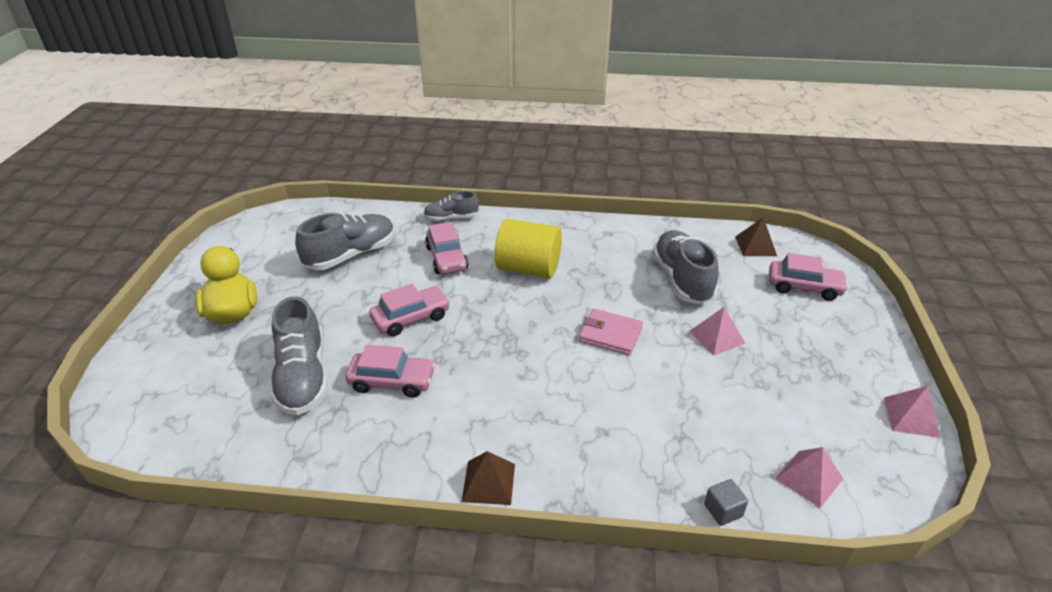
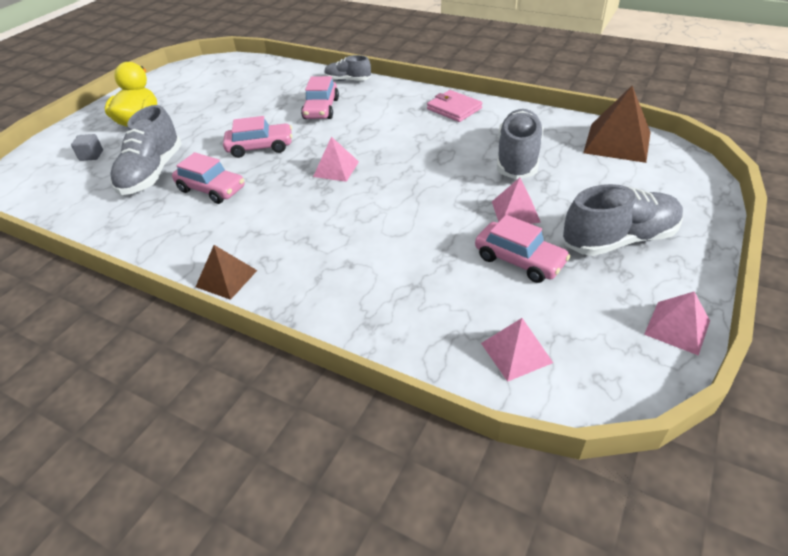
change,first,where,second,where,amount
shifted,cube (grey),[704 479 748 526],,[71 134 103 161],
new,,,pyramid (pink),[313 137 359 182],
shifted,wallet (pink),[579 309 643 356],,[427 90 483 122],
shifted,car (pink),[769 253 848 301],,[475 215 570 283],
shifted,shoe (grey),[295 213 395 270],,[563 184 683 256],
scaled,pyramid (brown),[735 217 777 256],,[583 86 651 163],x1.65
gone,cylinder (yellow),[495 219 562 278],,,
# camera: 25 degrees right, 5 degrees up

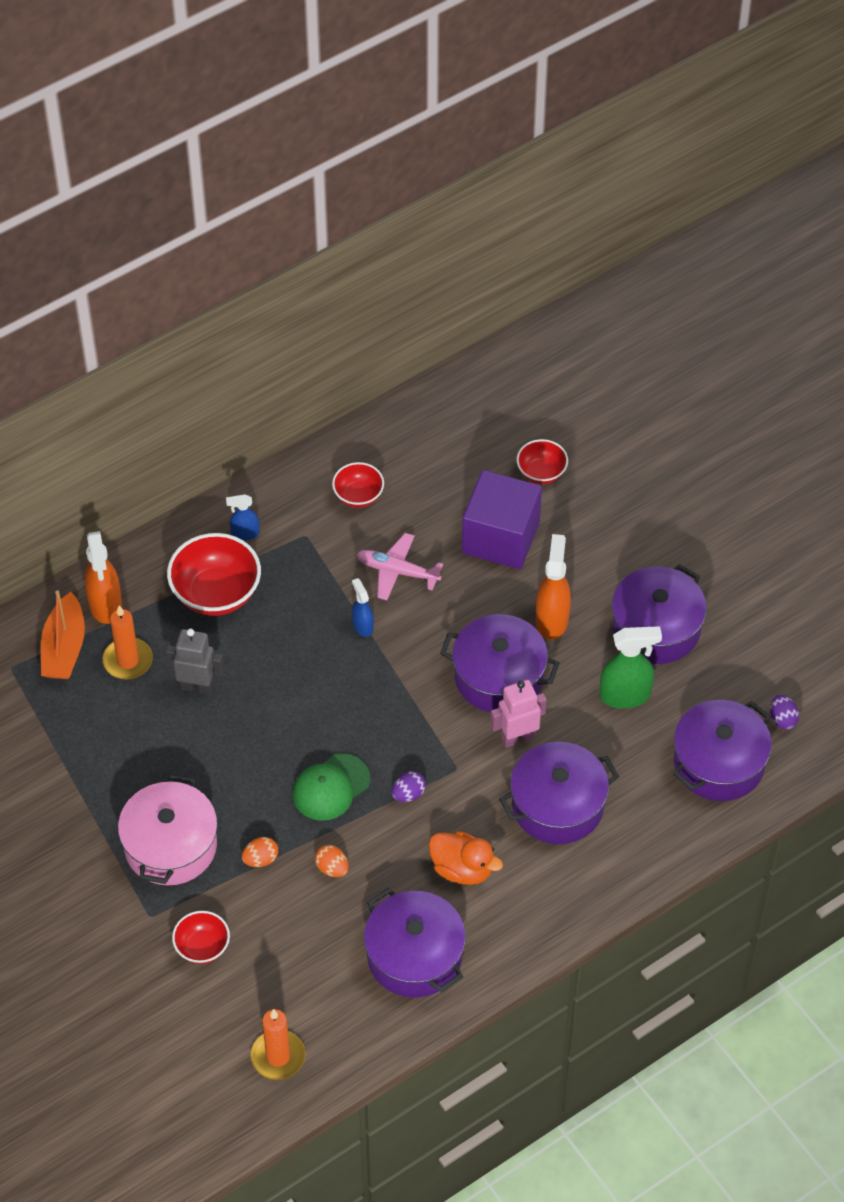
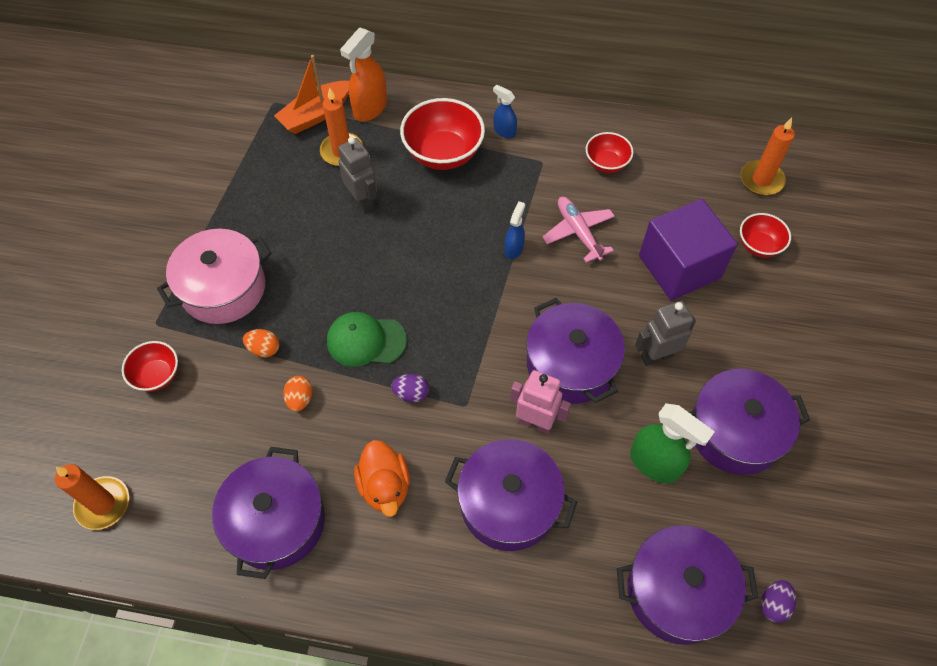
change,first,where,second,where,amount
swapped,spray bottle (orange),[536 534 571 640],robot (grey),[635 301 696 366],
new,,,candle (orange),[741 118 795 196],
# camera: 45 degrees right, 5 degrees up

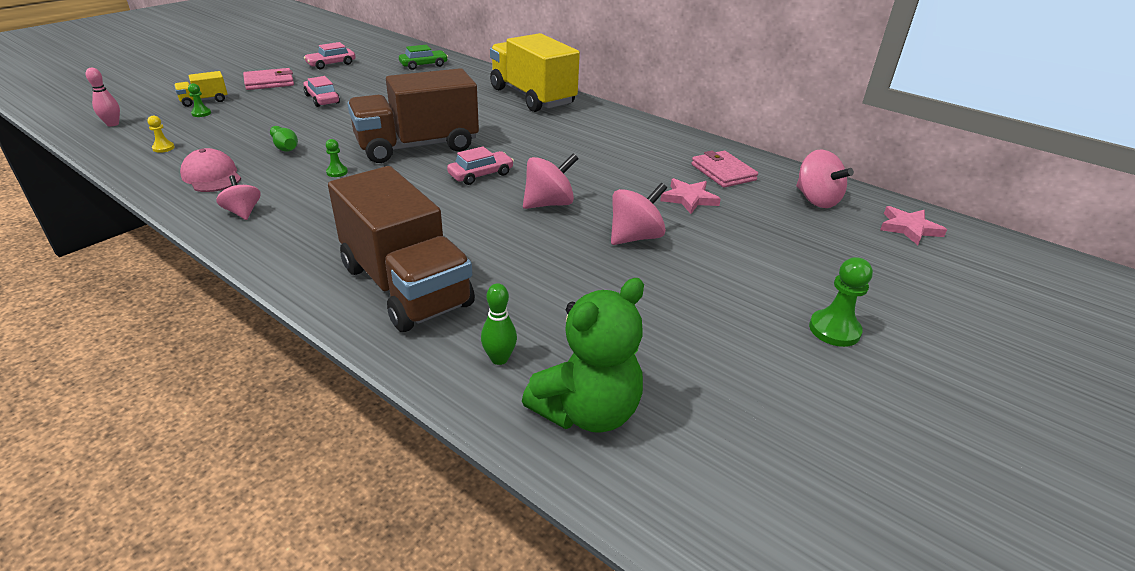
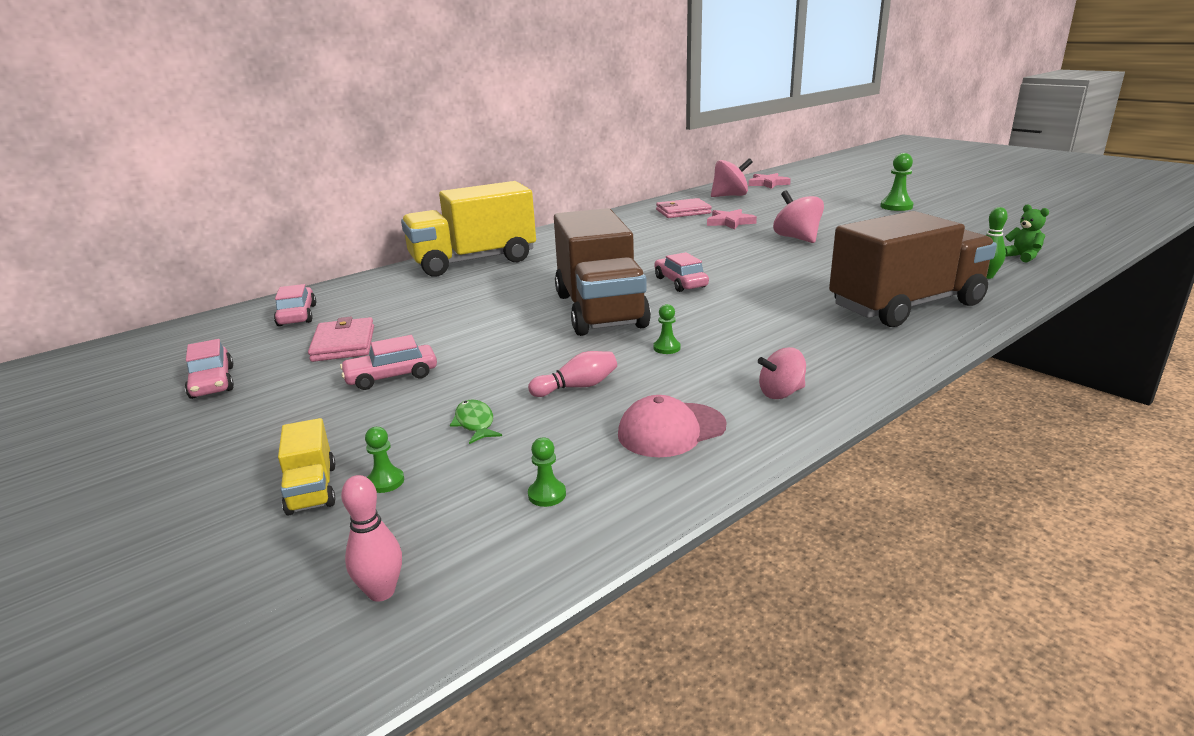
change,first,where,second,where,amount
repainted,car (green),[399 45 448 70],car (pink),[274 284 316 326],
shifted,wallet (pink),[243 68 294 90],,[308 317 374 362],
new,,,fish (green),[450 399 502 444],
repainted,bowling pin (green),[270 126 298 152],bowling pin (pink),[528 351 617 397],
repainted,pawn (yellow),[147 116 175 153],pawn (green),[528 437 566 507],
scaled,teddy bear (green),[522 278 644 433],,[1005 204 1049 263],x0.48
gone,spinning top (pink),[523 153 579 209],,,
# camera: 75 degrees left, 10 degrees down

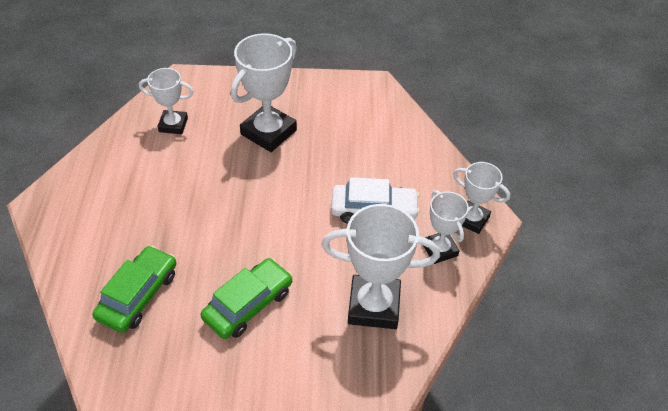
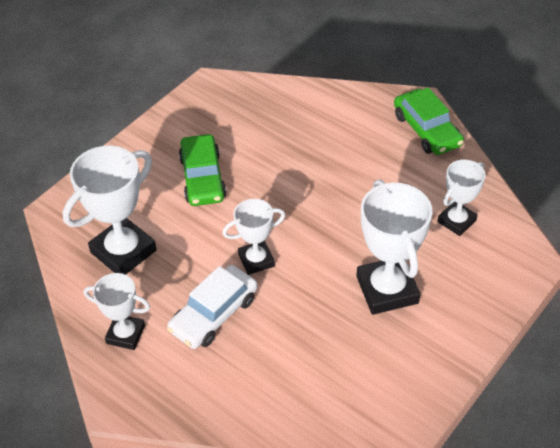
change,first,where,second,where,amount
shifted,trophy (white),[453 162 510 234],,[222 199 285 275],
shifted,car (green),[93 246 176 333],,[394 87 464 155],
# camera: 130 degrees right, 0 degrees up

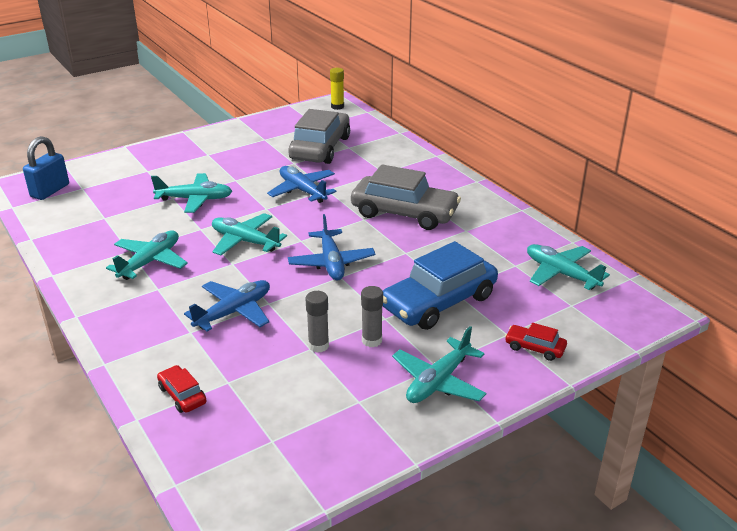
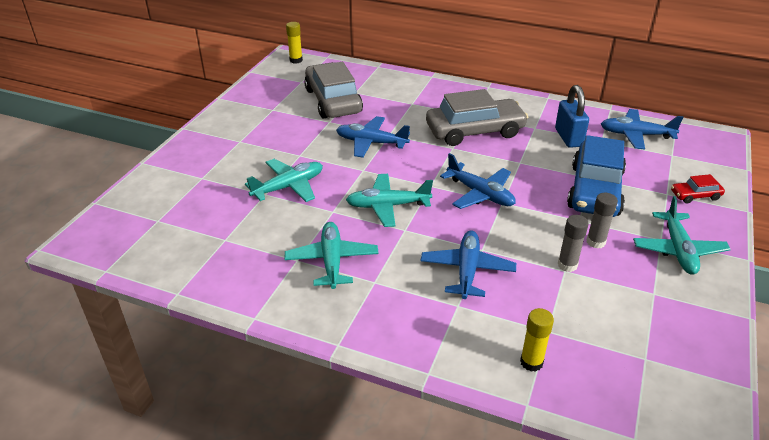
change,first,where,second,where,amount
swapped,car (red),[157 365 207 413],glue stick (yellow),[520 308 554 372],
shifted,padlock (blue),[23 136 69 200],,[555 85 589 148],
repainted,plane (turquoise),[527 244 610 290],plane (blue),[601 109 683 149],
# camera: 35 degrees left, 5 degrees up

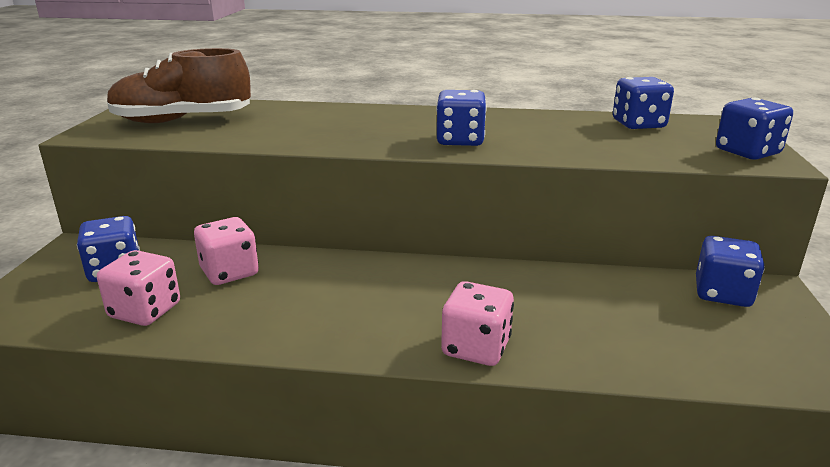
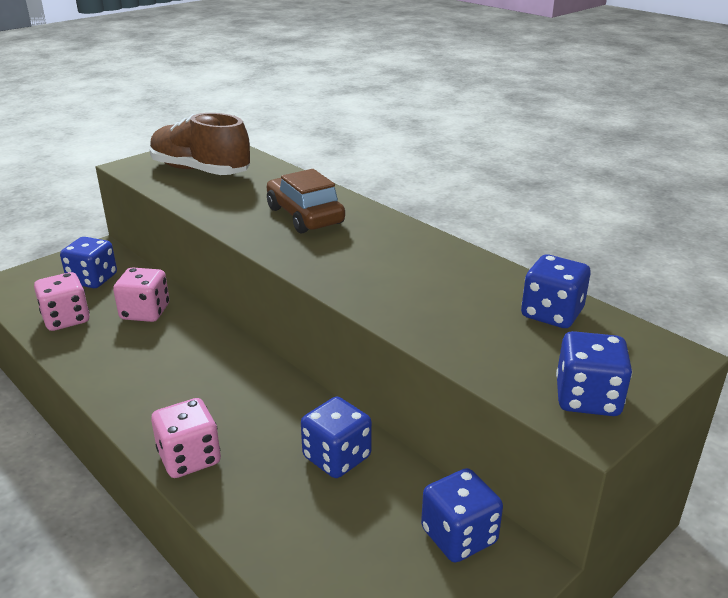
change,first,where,second,where,amount
new,,,car (brown),[267 169 345 234],
shifted,dice (blue),[436 90 487 146],,[301 397 372 478],
# camera: 40 degrees right, 5 degrees up

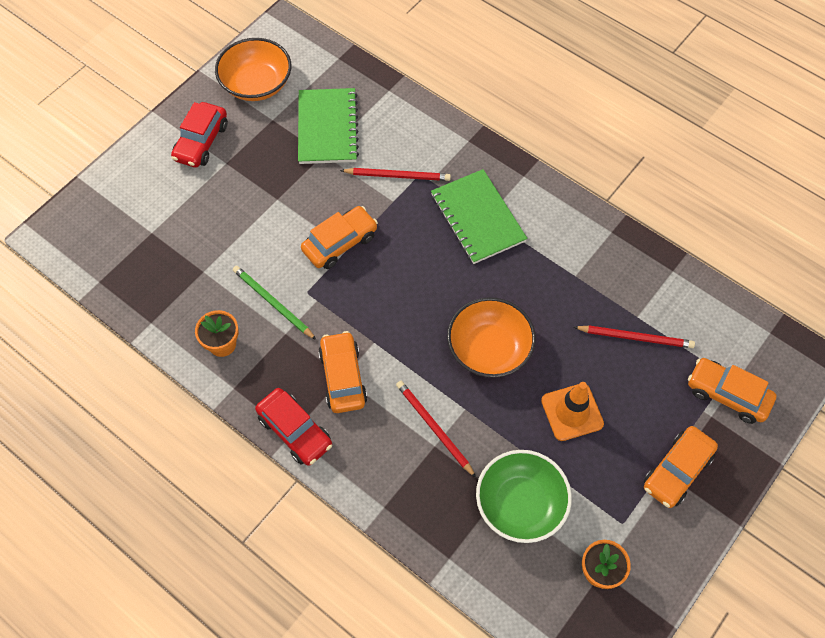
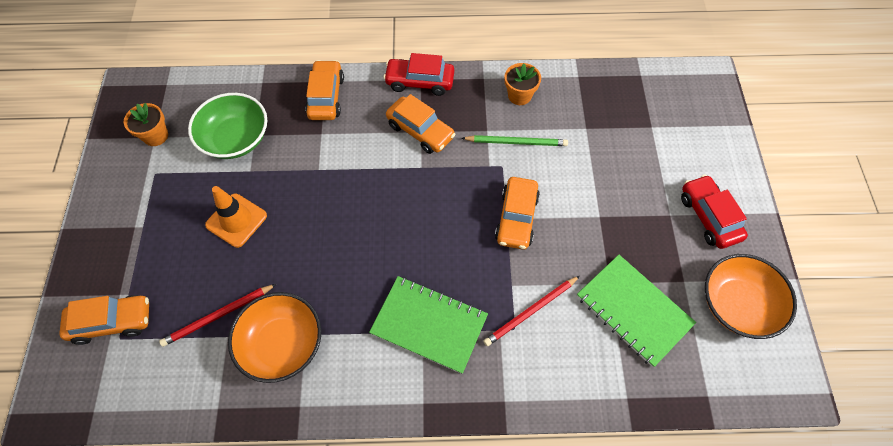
change,first,where,second,where,amount
shifted,bowl (orange),[447 297 536 378],,[228 292 321 383],
shifted,car (orange),[644 426 718 508],,[305 60 344 120],
gone,pencil (red),[396 381 476 478],,,
# camera: 140 degrees right, 0 degrees up

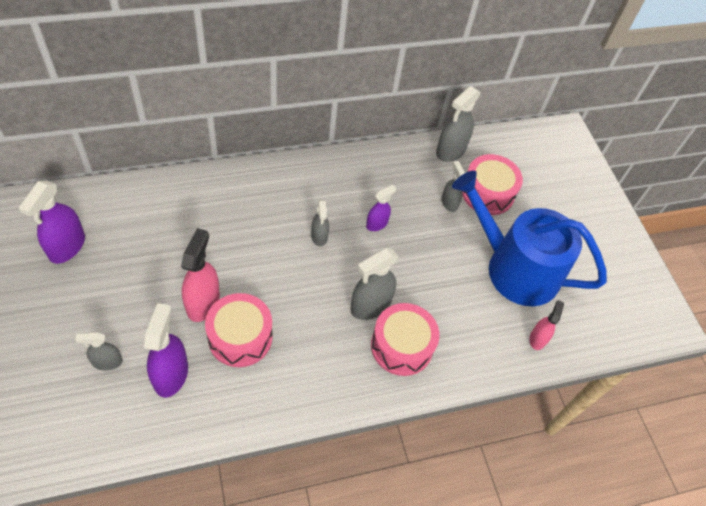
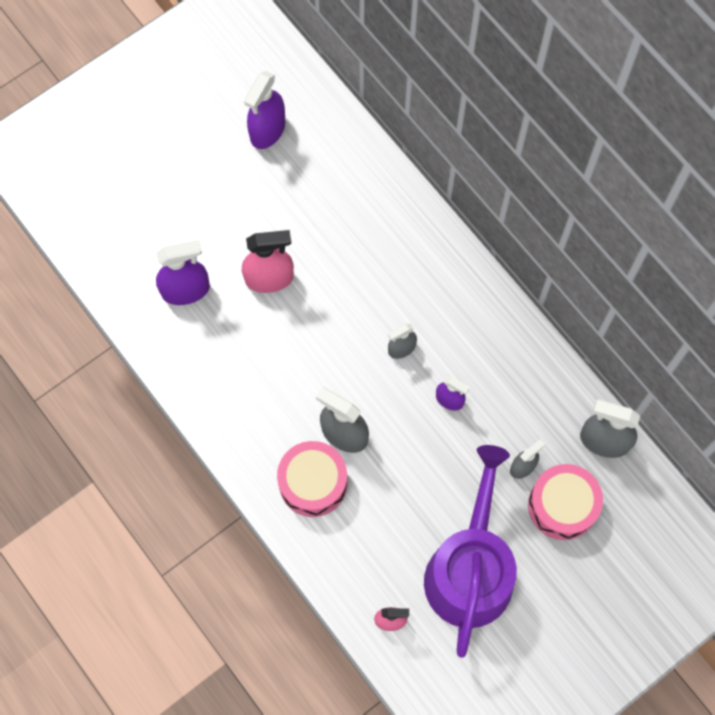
change,first,where,second,where,amount
rotated,spray bottle (purple),[19 180 85 264],,[244 71 285 149],60 degrees counterclockwise
repainted,watering can (blue),[452 171 607 306],watering can (purple),[424 445 517 658],
gone,spray bottle (grey),[76 332 123 371],,,
gone,drum (pink),[205 293 273 367],,,
# camera: 75 degrees right, 15 degrees up

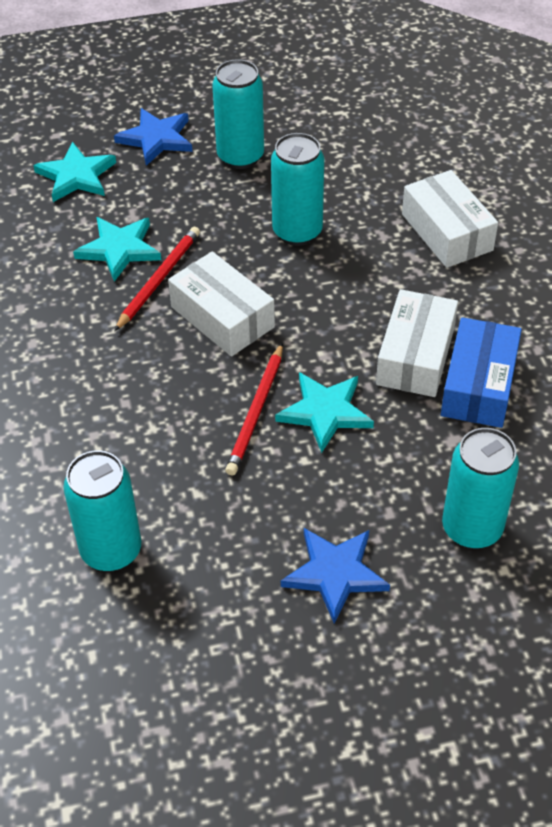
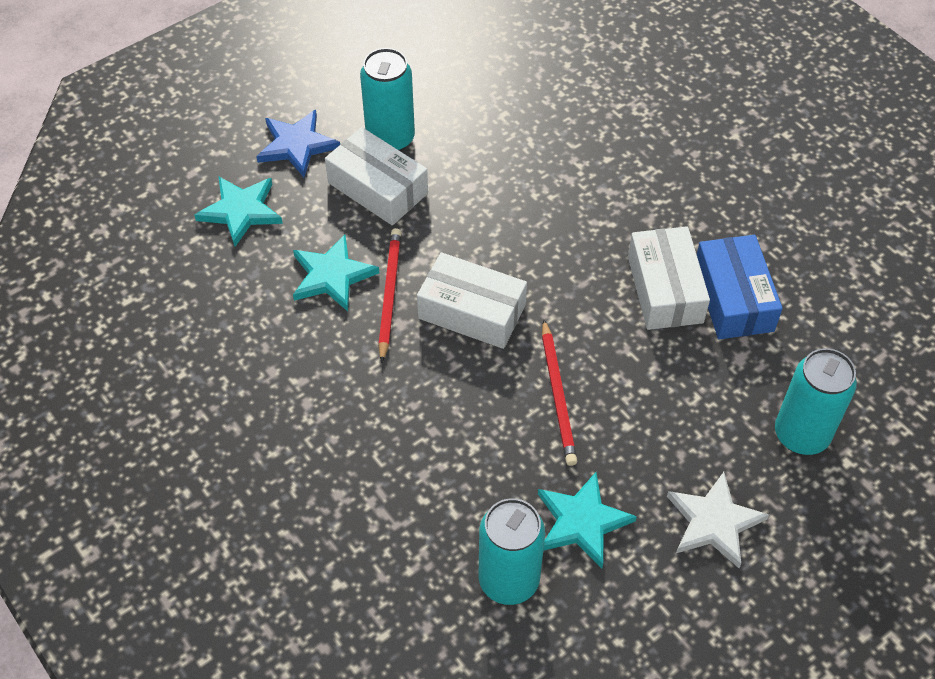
change,first,where,second,where,amount
shifted,box (white),[402 170 498 268],,[325 127 428 225],
shifted,star (turquoise),[275 372 374 453],,[538 472 637 568],
repainted,star (blue),[281 528 390 623],star (white),[667 472 769 568],
gone,can (turquoise),[271 133 324 246],,,
# camera: 25 degrees left, 5 degrees up

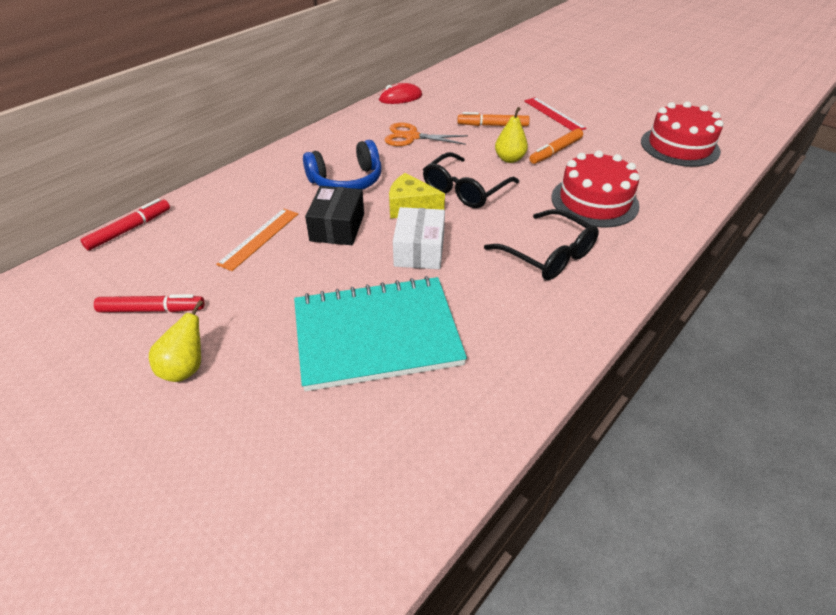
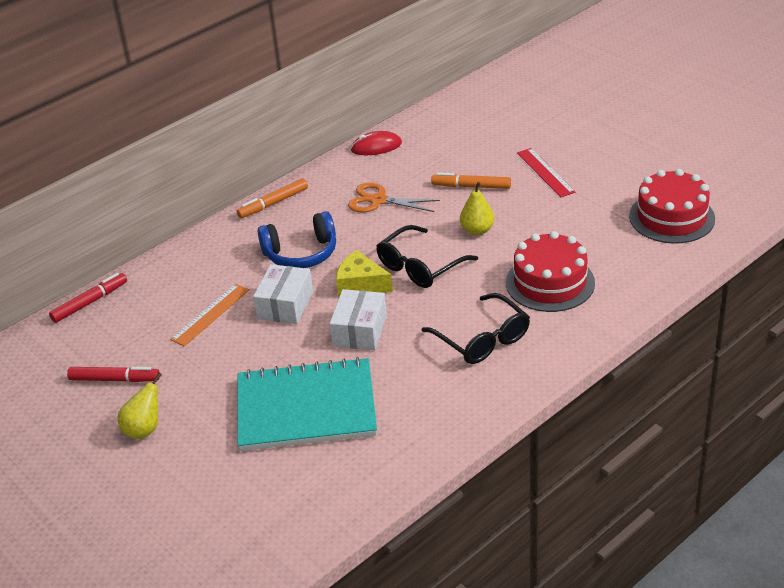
change,first,where,second,where,amount
shifted,marker (orange),[529 128 583 164],,[237 178 308 218],
repainted,box (black),[305 186 364 245],box (white),[253 264 313 324],
# camera: 10 degrees right, 5 degrees down

